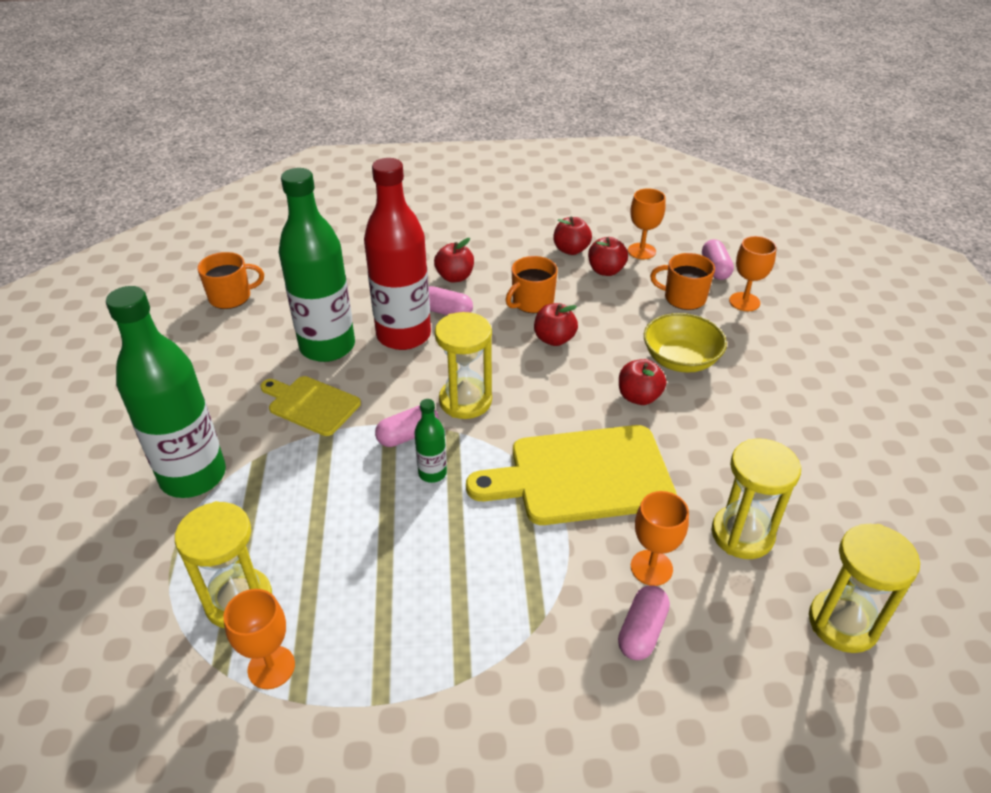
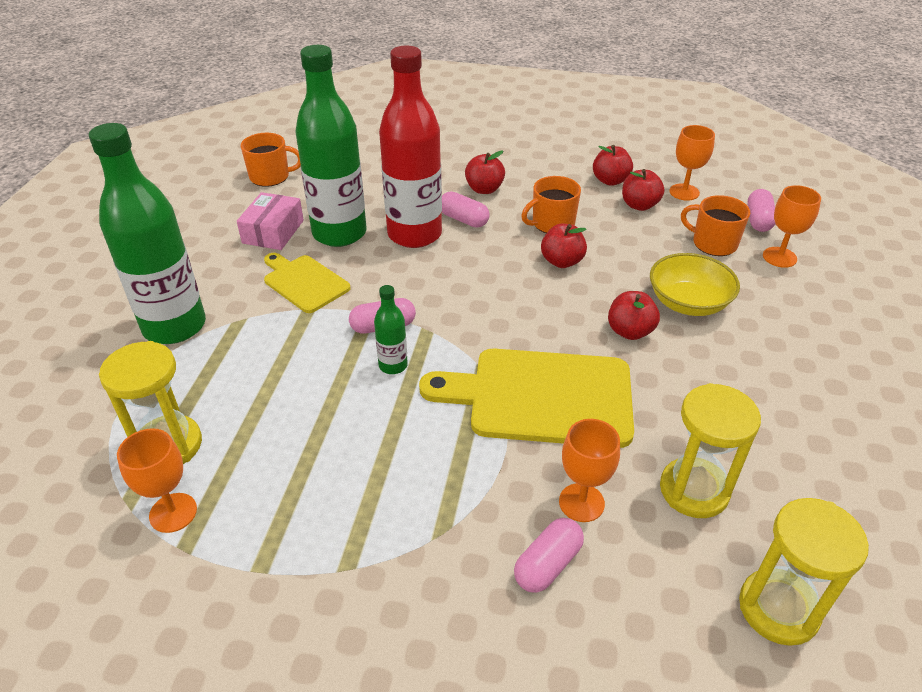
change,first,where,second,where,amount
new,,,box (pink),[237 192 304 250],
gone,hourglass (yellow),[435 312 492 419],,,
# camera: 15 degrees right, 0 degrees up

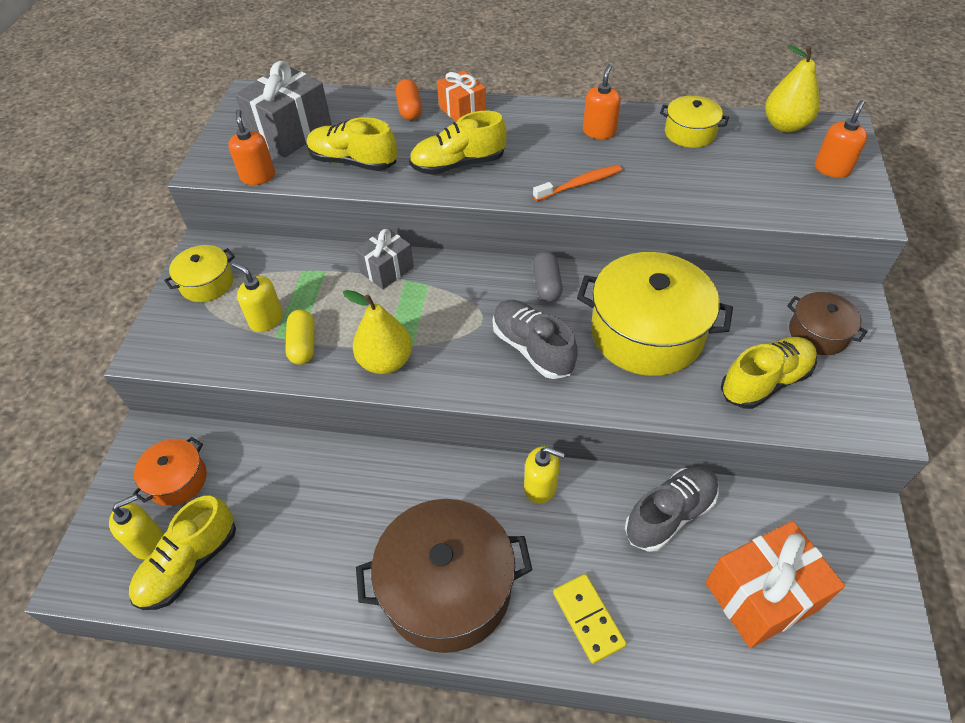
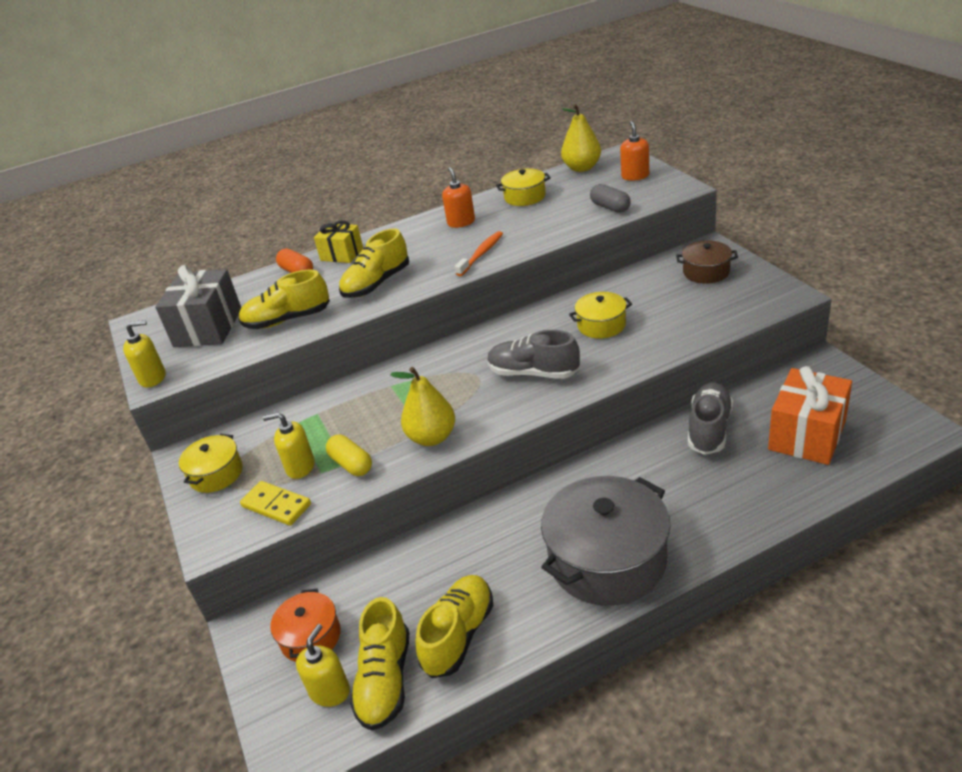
change,first,where,second,where,amount
shifted,soap dispenser (yellow),[524 446 565 504],,[123 320 166 387],
shifted,domino (yellow),[553 574 627 663],,[240 481 311 526],
repainted,gift (orange),[437 70 486 122],gift (yellow),[314 220 363 263],
shifted,shoe (yellow),[721 337 817 409],,[415 575 493 678],
repainted,pot (brown),[356 499 532 653],pot (grey),[541 476 671 605],
scaled,pot (yellow),[577 252 733 376],,[569 292 632 339],x0.51
shifted,capsule (grey),[533 251 563 302],,[590 184 631 213],
gone,soap dispenser (orange),[228 109 275 185],,,
gone,gift (grey),[355 228 414 289],,,
# camera: 30 degrees left, 15 degrees down

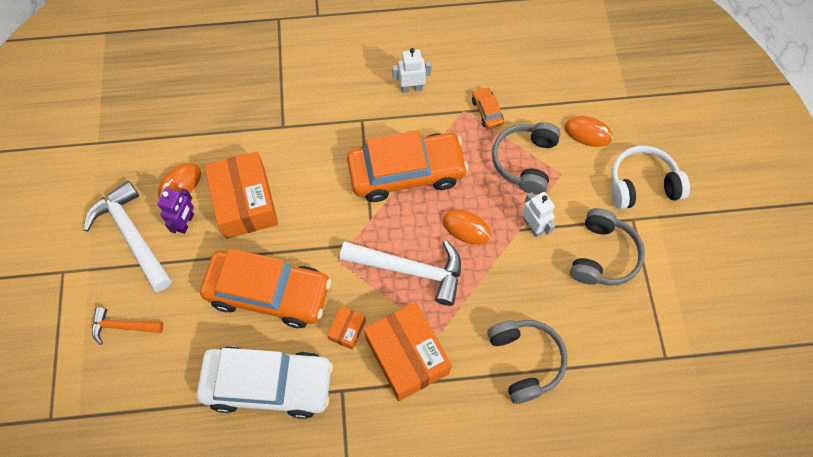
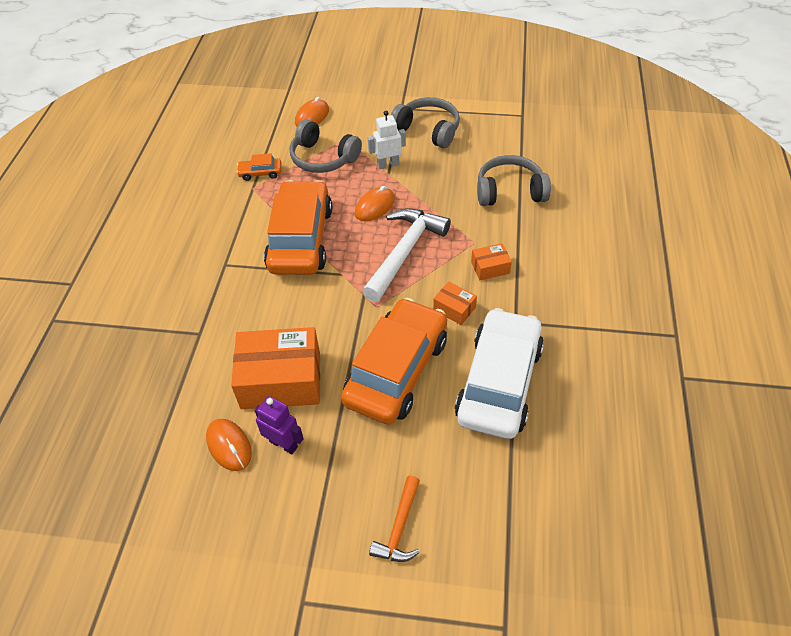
change,first,where,second,where,amount
scaled,box (orange),[364 302 452 401],,[471 243 512 280],x0.46
gone,hammer (white),[83 181 172 292],,,
gone,robot (white),[392 48 431 93],,,
gone,headphones (white),[611 146 690 209],,,
# camera: 75 degrees left, 15 degrees down

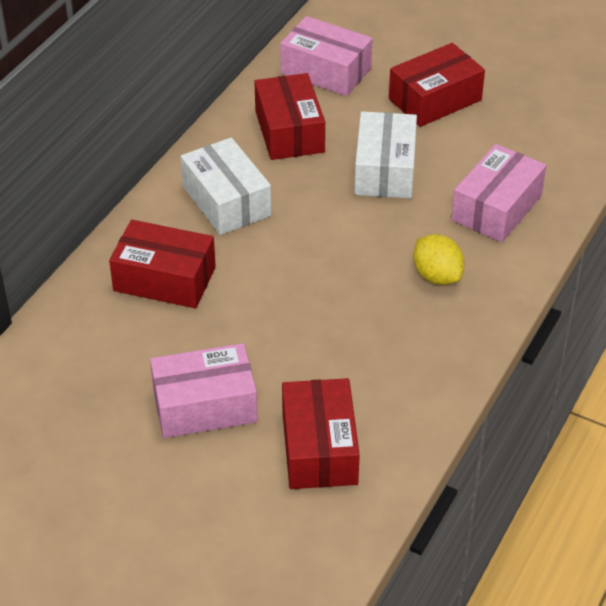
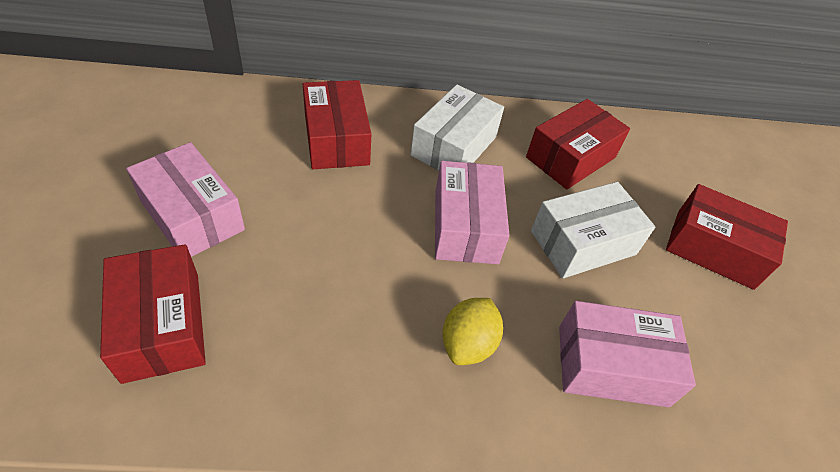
change,first,where,second,where,amount
rotated,box (red),[282 378 360 489],,[100 244 206 384],75 degrees counterclockwise
shifted,box (pink),[280 16 373 96],,[435 161 510 264],
# camera: 55 degrees right, 5 degrees up

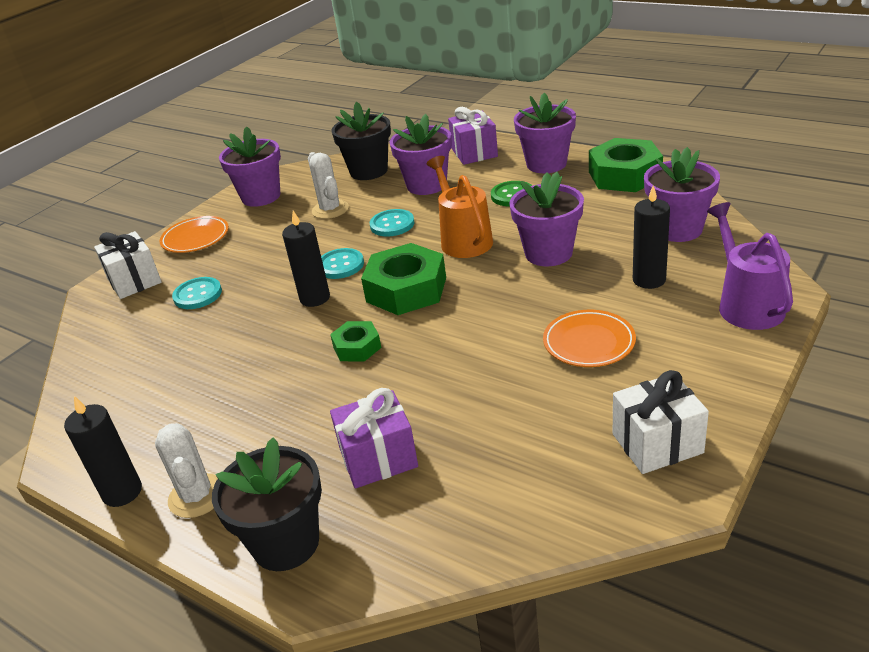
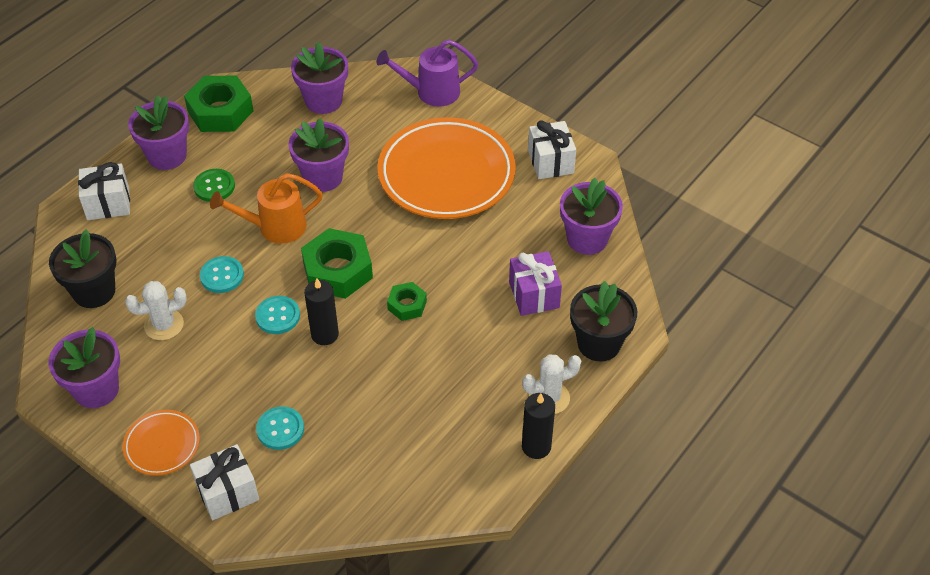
change,first,where,second,where,amount
repainted,gift (purple),[448 107 498 165],gift (white),[78 162 130 220],
scaled,plate (orange),[543 310 636 367],,[378 117 516 219],x2.13
shifted,flower pot (purple),[390 114 452 195],,[560 178 623 255],
gone,candle (black),[633 186 670 289],,,
# camera: 90 degrees left, 15 degrees up

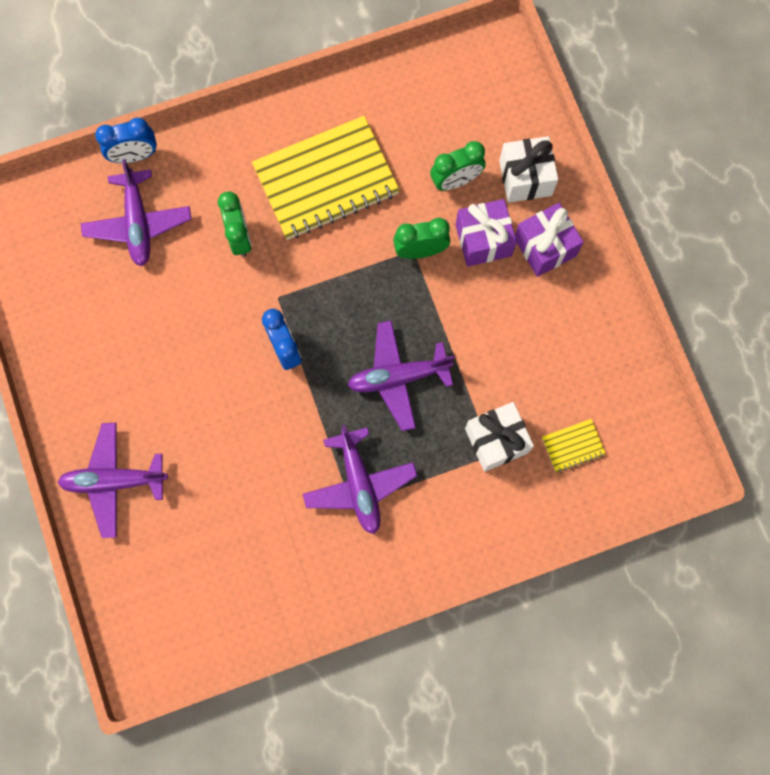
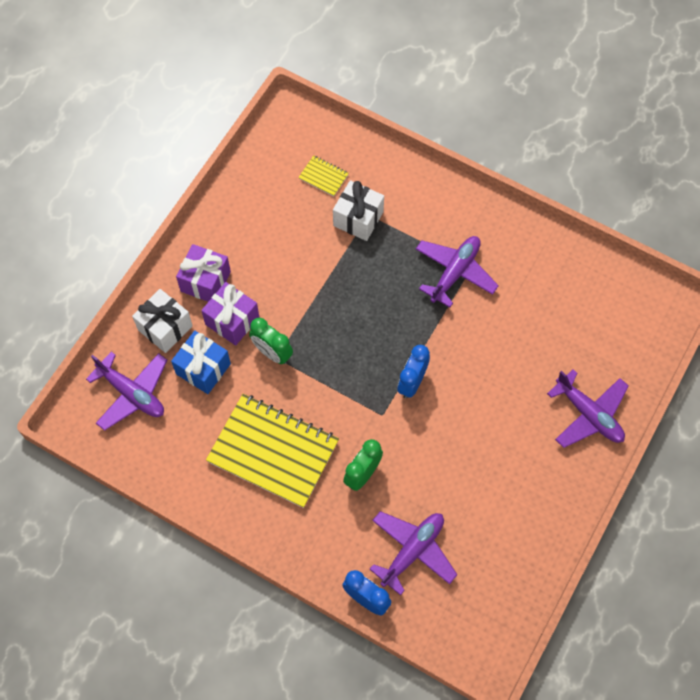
change,first,where,second,where,amount
shifted,plane (purple),[348 320 454 431],,[86 352 167 431],
swapped,clock (green),[430 141 486 191],gift (blue),[171 331 231 394],
# camera: 130 degrees left, 10 degrees down

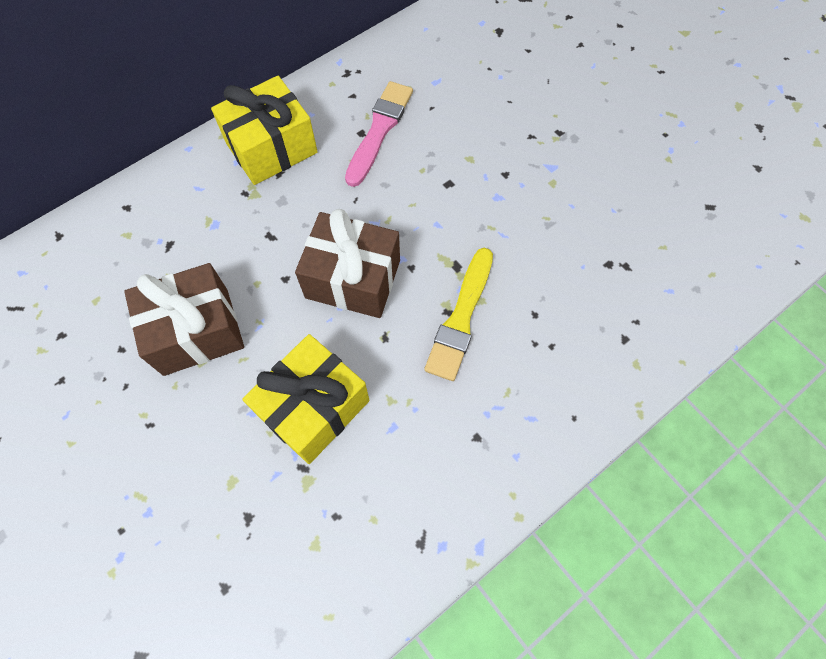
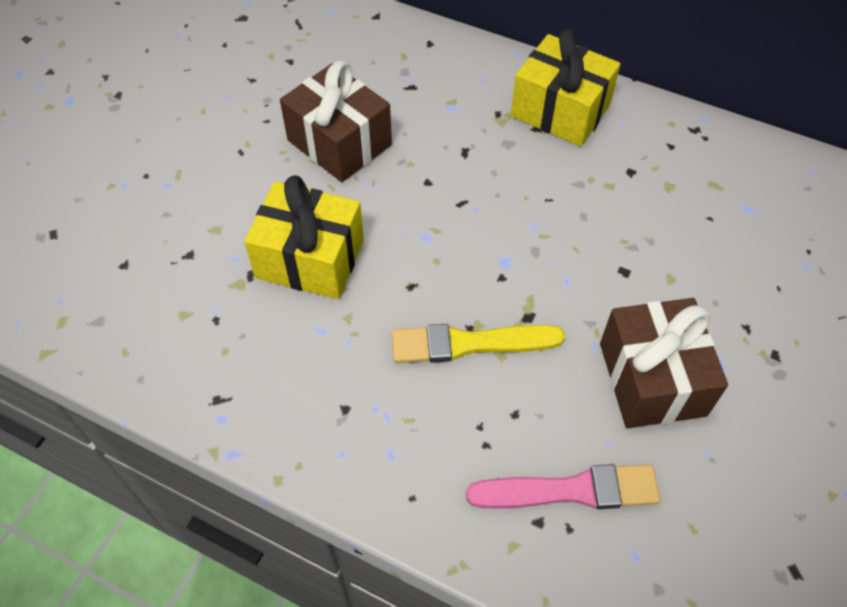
change,first,where,second,where,amount
shifted,brush (pink),[345 81 413 187],,[466 464 660 509],
shifted,gift (brown),[295 209 400 318],,[600 298 728 428],
# camera: 65 degrees right, 10 degrees down

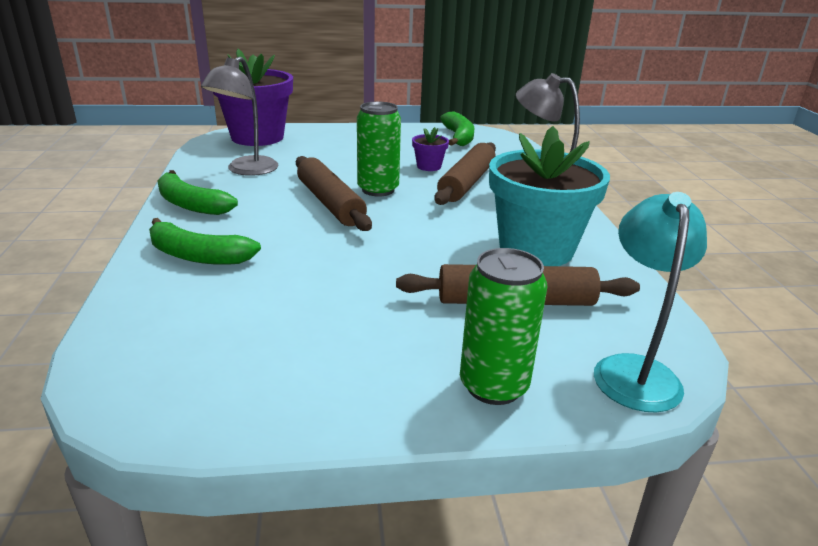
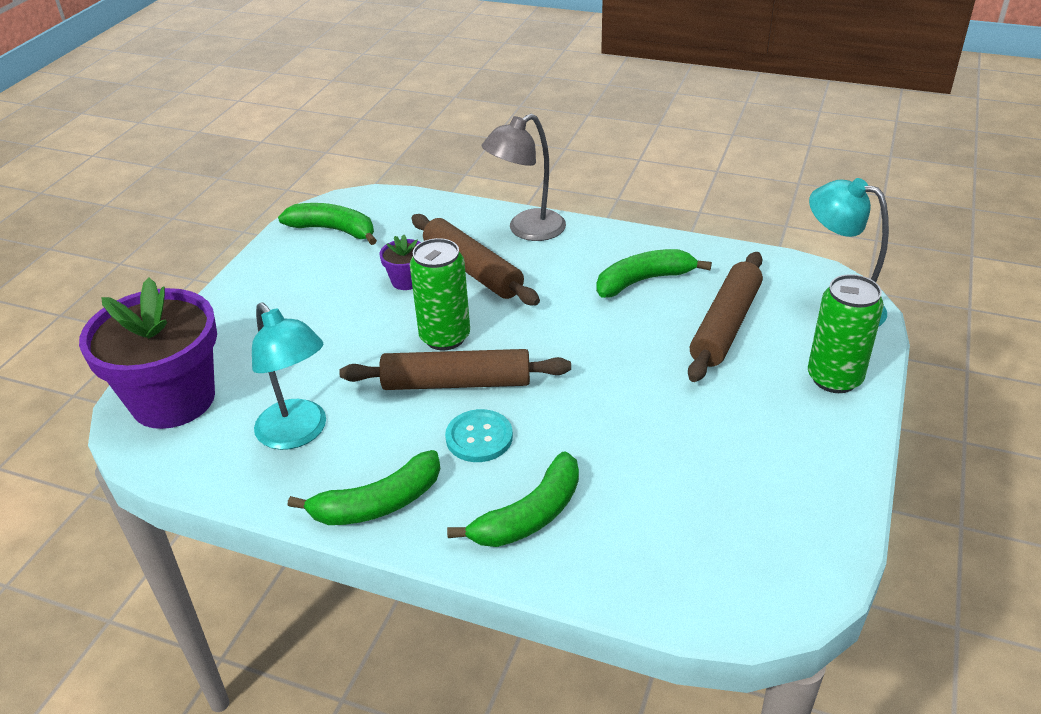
change,first,where,second,where,amount
repainted,lamp (grey),[201 56 278 176],lamp (turquoise),[252 302 326 450],
new,,,button (turquoise),[445 409 513 462],
swapped,flower pot (turquoise),[489 126 610 266],banana (green),[596 249 712 298],
# camera: 60 degrees left, 10 degrees up

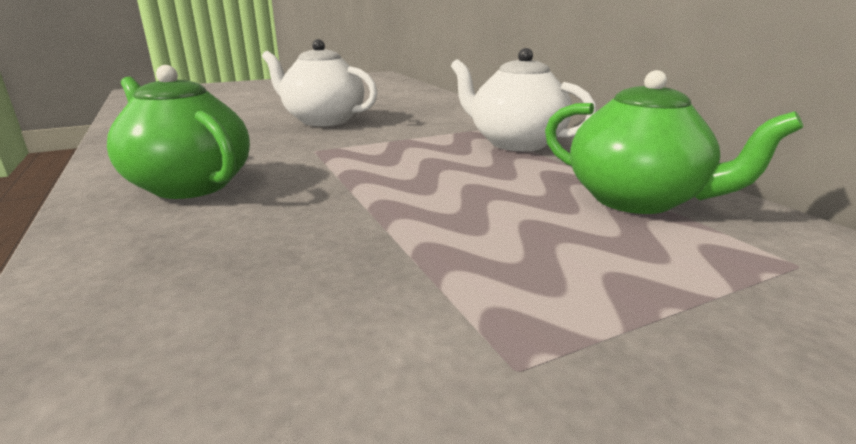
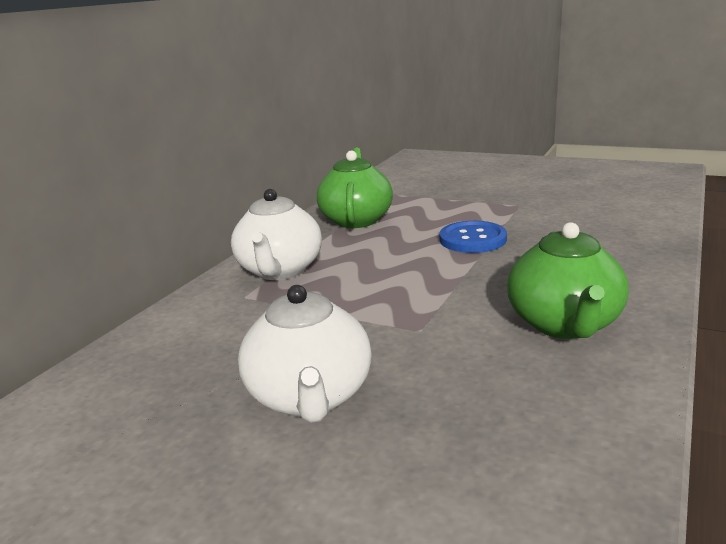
change,first,where,second,where,amount
new,,,button (blue),[440 221 507 253],
# camera: 125 degrees left, 0 degrees up

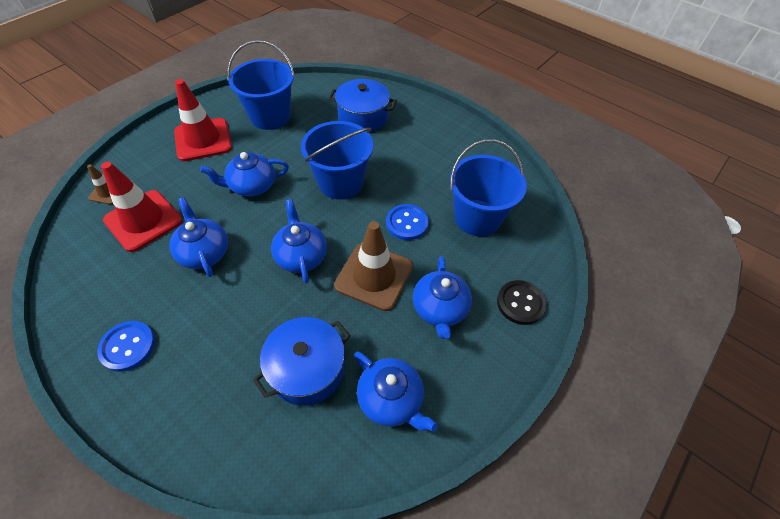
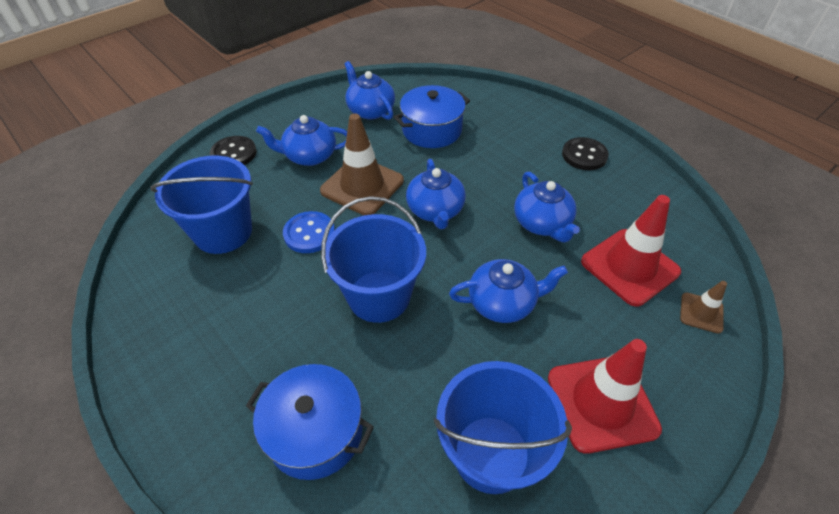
change,first,where,second,where,amount
rotated,teapot (blue),[413 256 472 339],,[256 115 347 166],105 degrees counterclockwise
repainted,button (blue),[97 321 155 372],button (black),[562 137 609 170],
# camera: 170 degrees left, 5 degrees down

